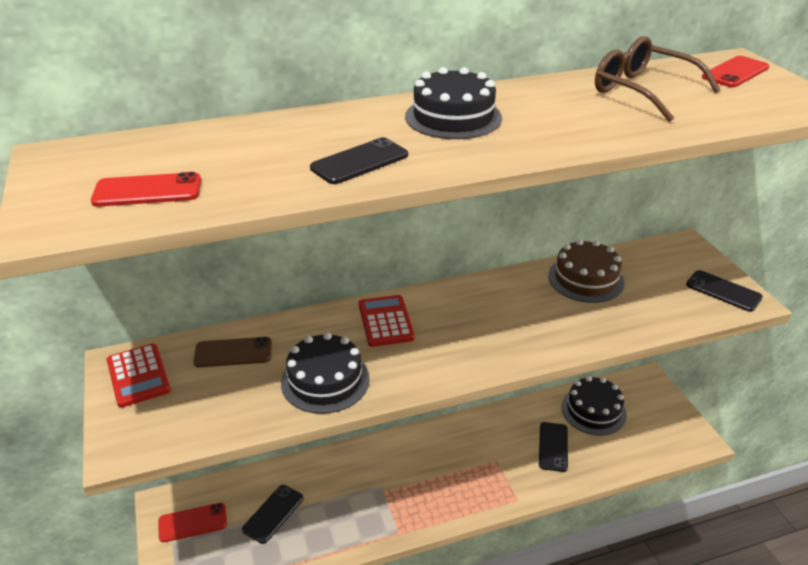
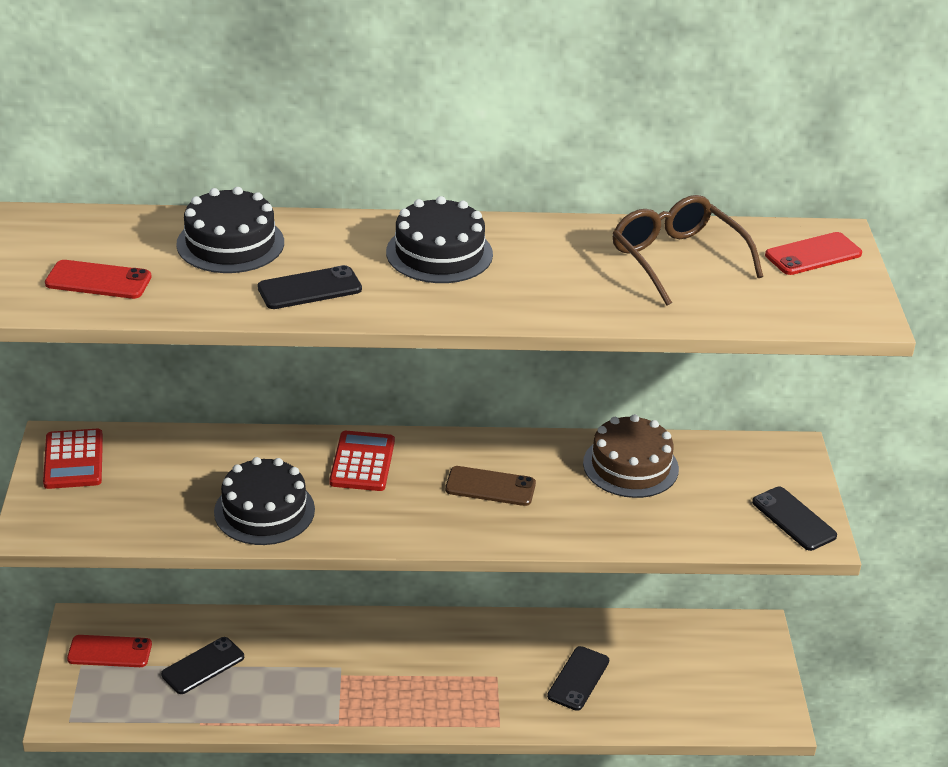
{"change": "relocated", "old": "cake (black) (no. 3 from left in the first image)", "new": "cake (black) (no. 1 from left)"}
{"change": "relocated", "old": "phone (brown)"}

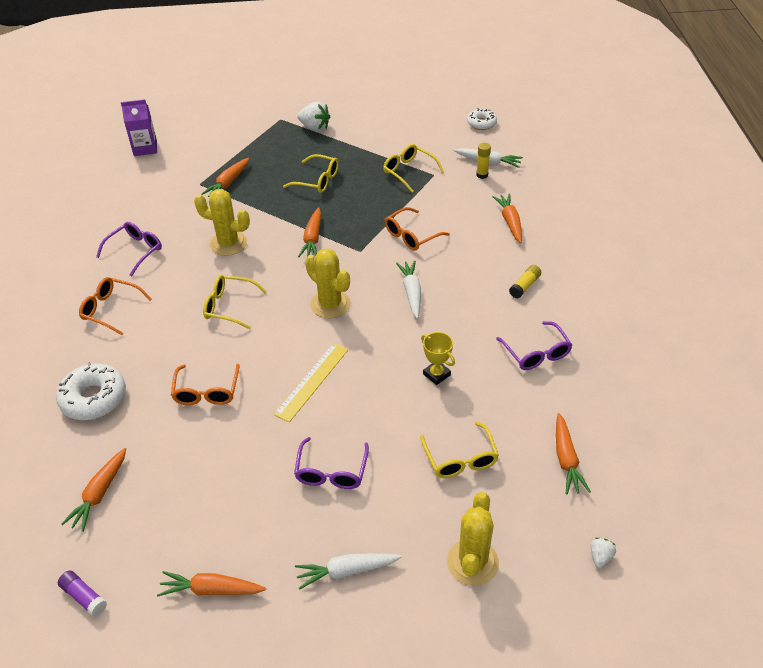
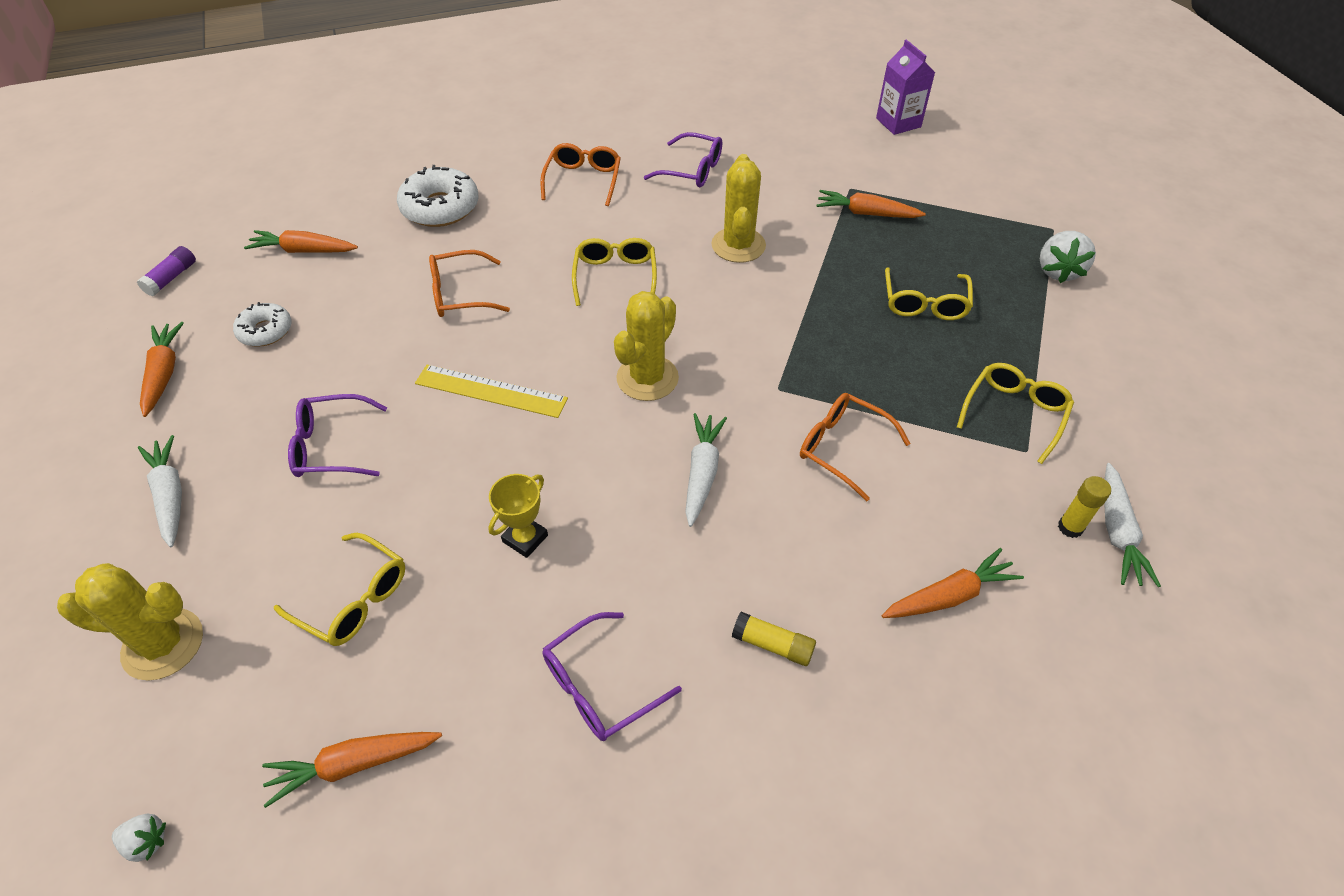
{"change": "relocated", "old": "donut (white) (no. 2 from left in the first image)", "new": "donut (white) (no. 1 from left)"}
{"change": "spun", "old": "glasses (yellow) (no. 4 from left in the first image)", "degrees": -120}
{"change": "spun", "old": "carrot (white) (no. 2 from left)", "degrees": -60}
{"change": "missing", "old": "carrot (orange) (no. 4 from left)"}

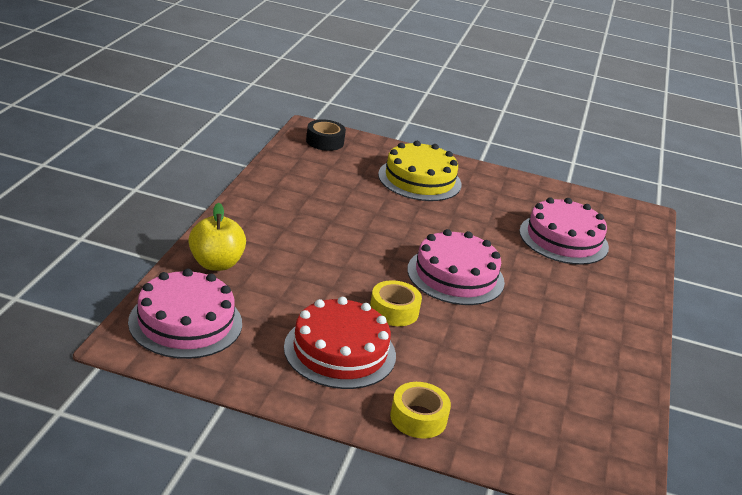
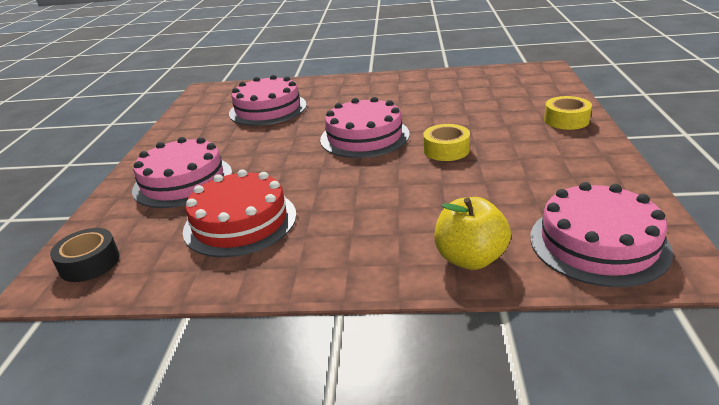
{"change": "colour", "old": "cake (yellow)", "new": "cake (pink) (no. 1 from left)"}
{"change": "relocated", "old": "cake (red)"}

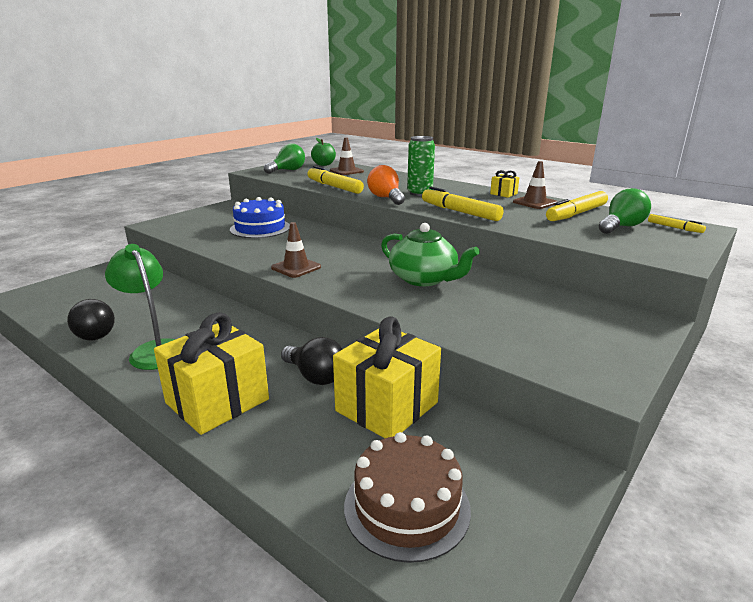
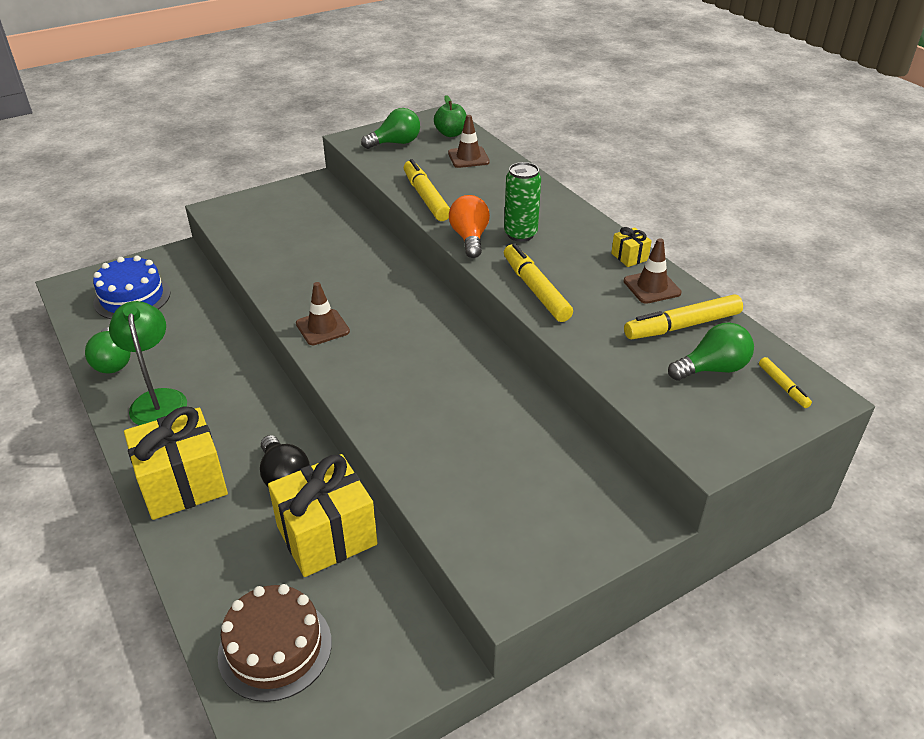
{"change": "colour", "old": "light bulb (black) (no. 1 from left)", "new": "light bulb (green) (no. 1 from left)"}
{"change": "relocated", "old": "cake (blue)"}
{"change": "missing", "old": "teapot (green)"}

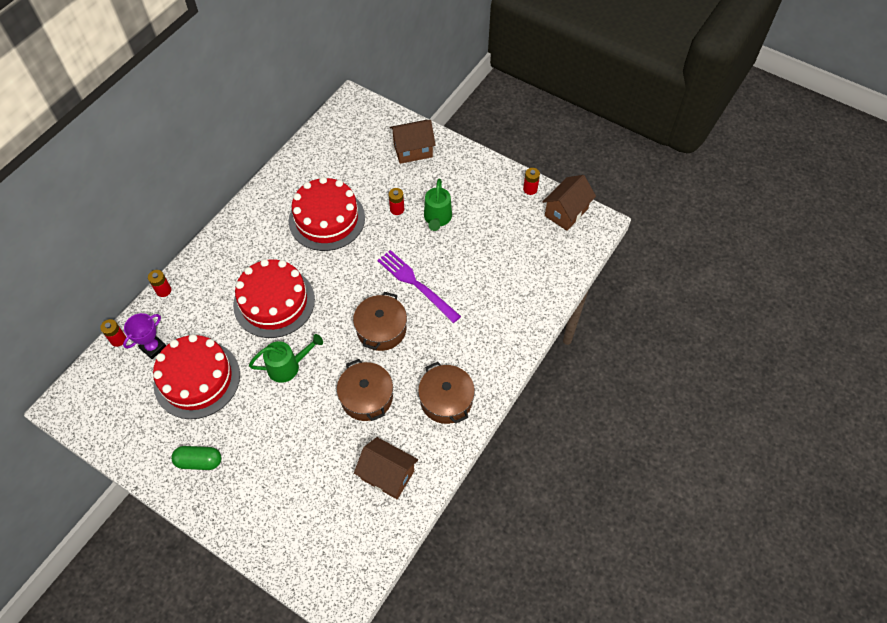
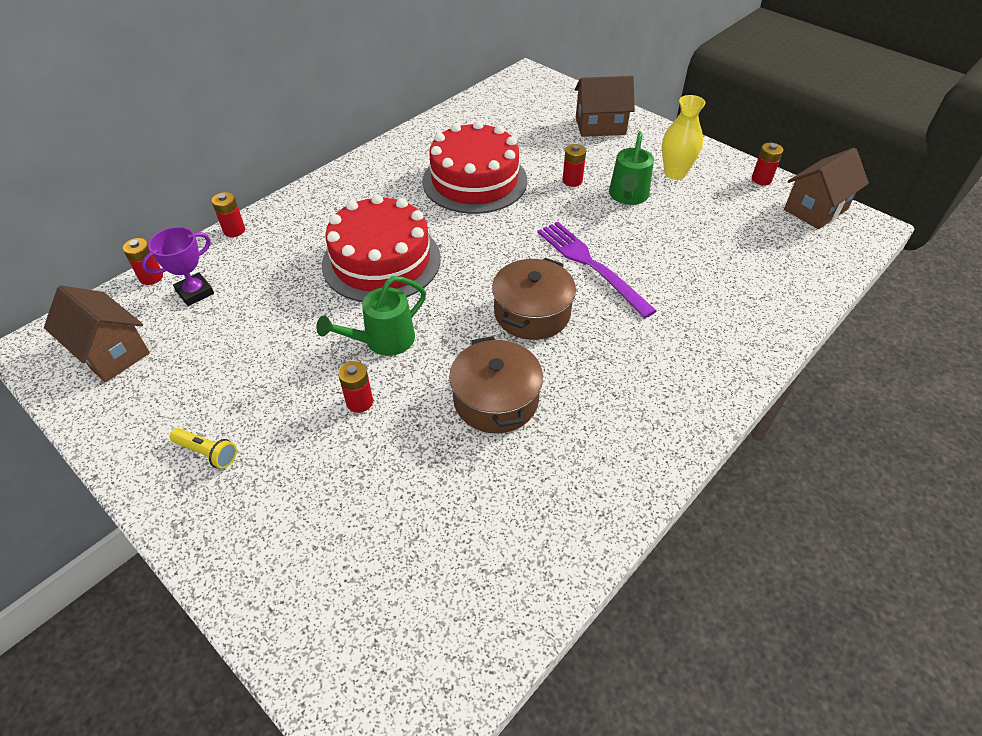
{"change": "relocated", "old": "house (brown) (no. 1 from left)"}
{"change": "exchanged", "old": "capsule (green)", "new": "flashlight (yellow)"}
{"change": "spun", "old": "watering can (green) (no. 1 from left)", "degrees": 150}
{"change": "appeared", "new": "battery (red) (no. 3 from left)"}
{"change": "appeared", "new": "vase (yellow)"}
{"change": "missing", "old": "cake (red) (no. 1 from left)"}
{"change": "missing", "old": "pot (brown) (no. 3 from left)"}

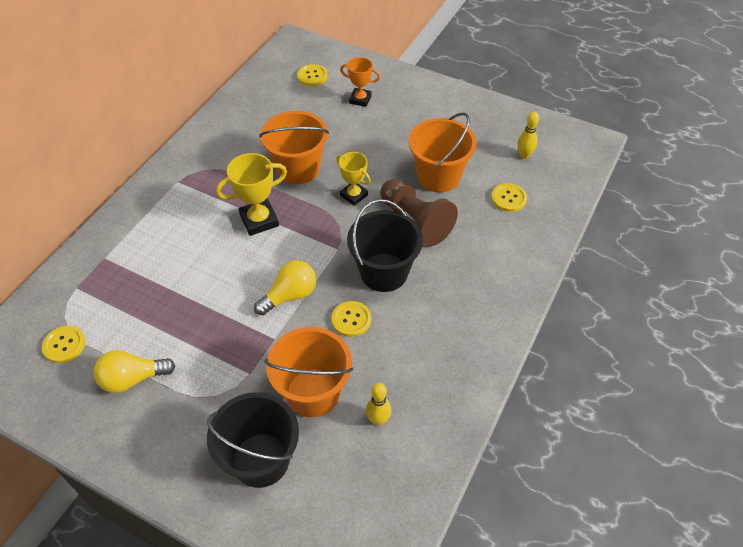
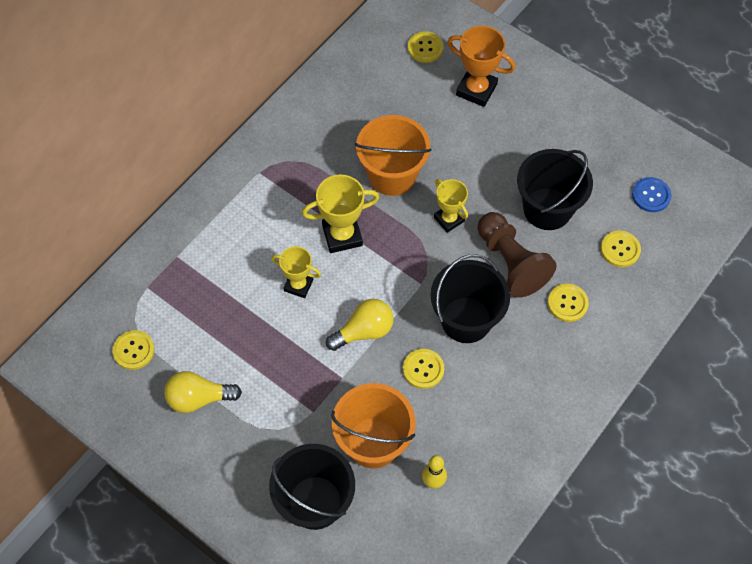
{"change": "appeared", "new": "trophy (yellow) (no. 1 from left)"}
{"change": "size", "old": "trophy (orange)", "factor": 1.5}
{"change": "colour", "old": "bucket (orange) (no. 3 from left)", "new": "bucket (black) (no. 3 from left)"}
{"change": "appeared", "new": "button (yellow) (no. 4 from left)"}
{"change": "exchanged", "old": "bowling pin (yellow) (no. 2 from left)", "new": "button (blue)"}

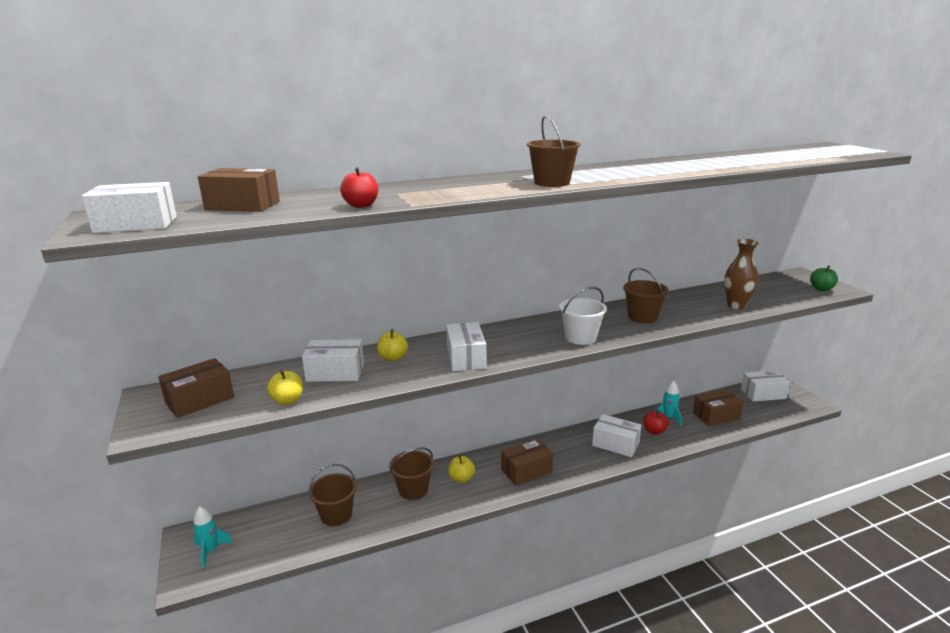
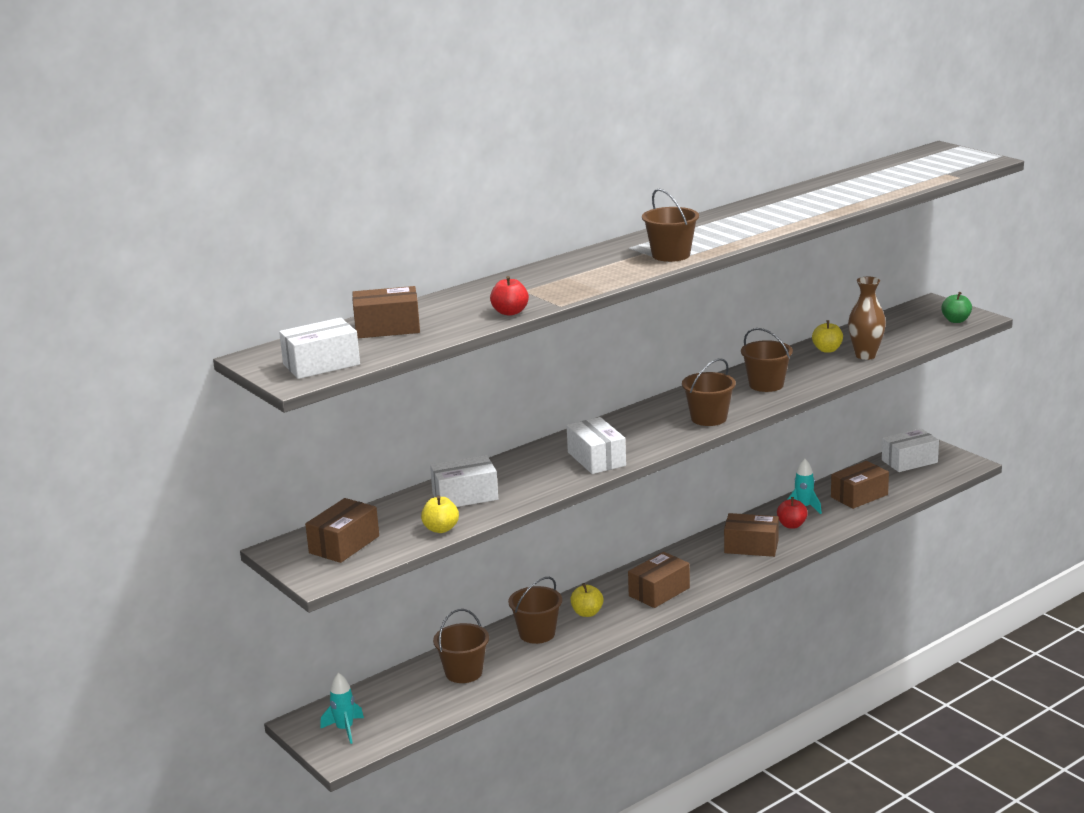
{"change": "colour", "old": "bucket (white)", "new": "bucket (brown) (no. 4 from left)"}
{"change": "colour", "old": "box (white) (no. 4 from left)", "new": "box (brown) (no. 4 from left)"}
{"change": "relocated", "old": "apple (yellow) (no. 2 from left in the first image)", "new": "apple (yellow) (no. 3 from left)"}

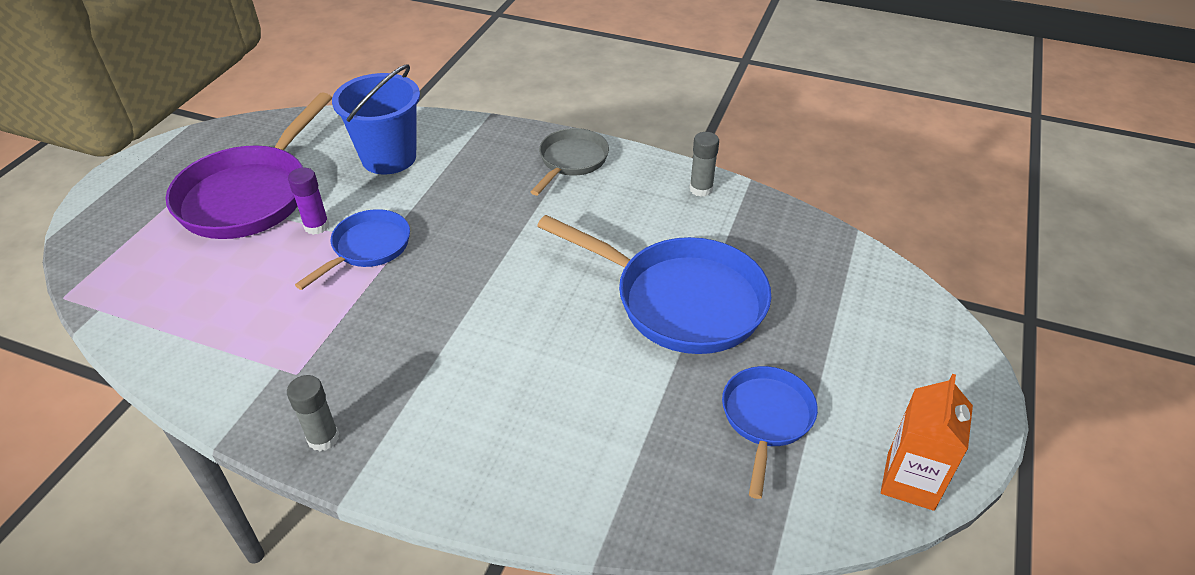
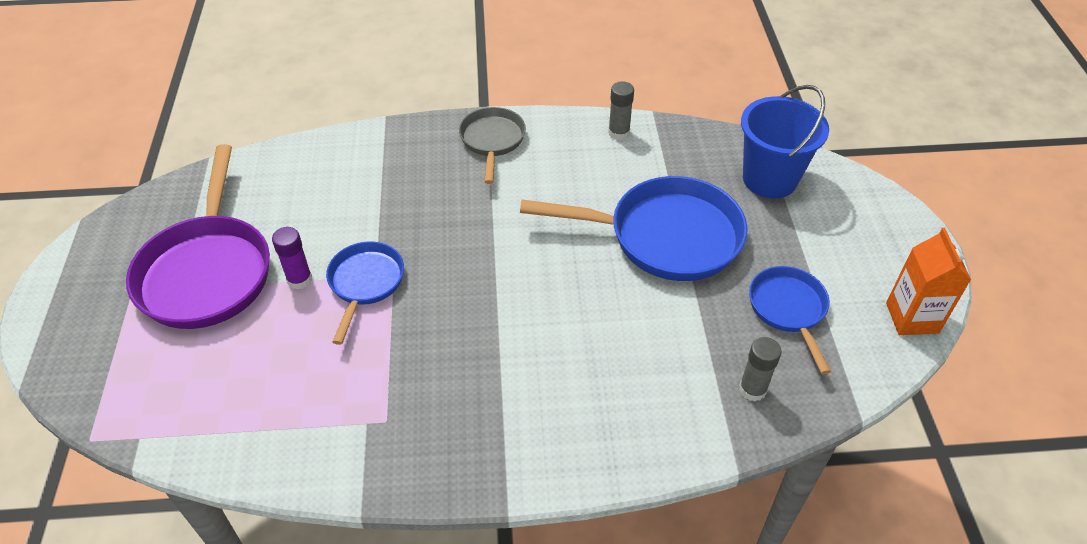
{"change": "relocated", "old": "glue stick (grey) (no. 1 from left in the first image)", "new": "glue stick (grey) (no. 2 from left)"}
{"change": "relocated", "old": "bucket (blue)"}

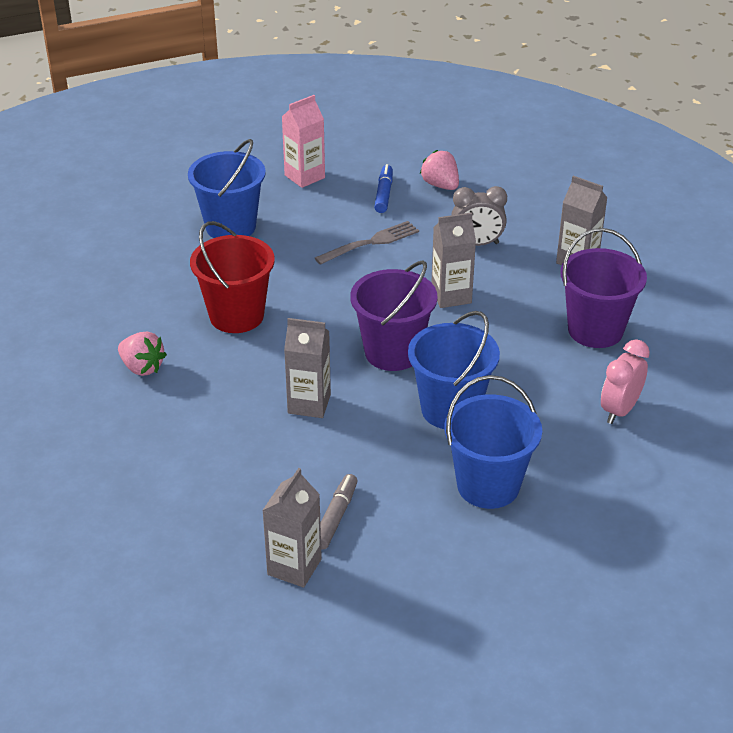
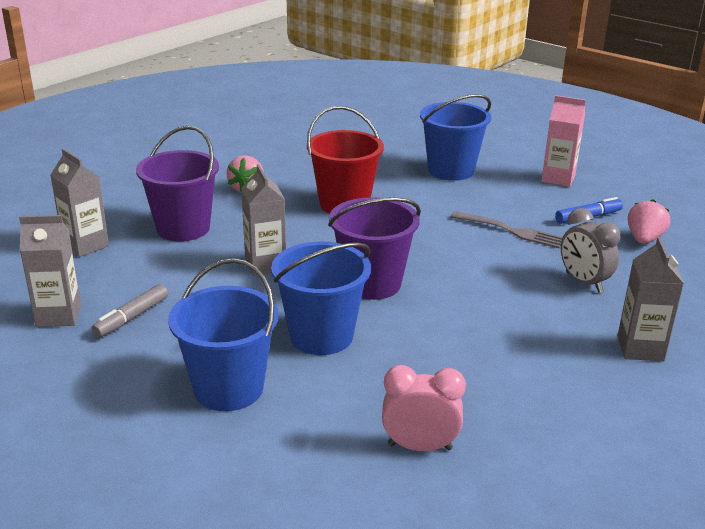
{"change": "relocated", "old": "carton (grey) (no. 3 from left in the first image)", "new": "carton (grey) (no. 2 from left)"}
{"change": "spun", "old": "marker (grey)", "degrees": 135}
{"change": "relocated", "old": "bucket (purple) (no. 2 from left in the first image)", "new": "bucket (purple) (no. 1 from left)"}

